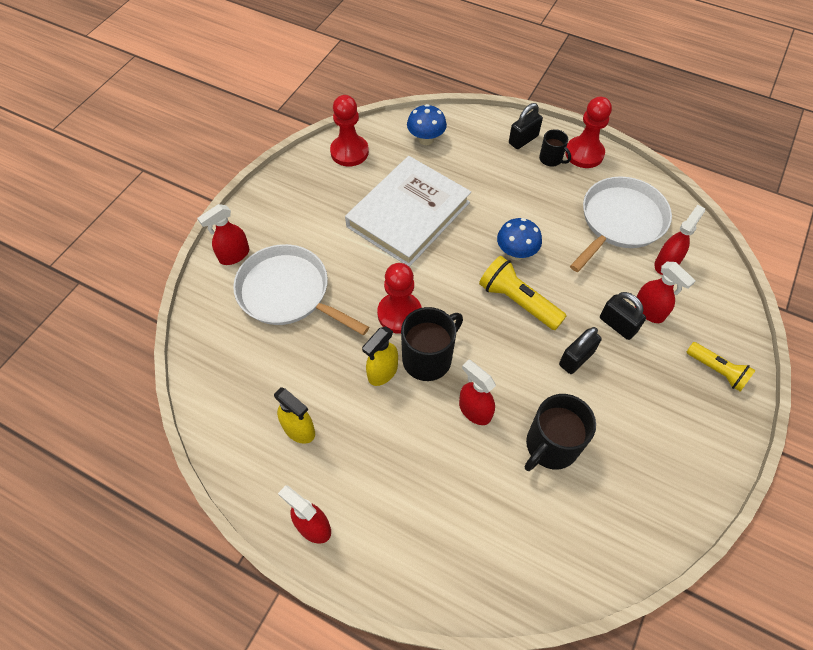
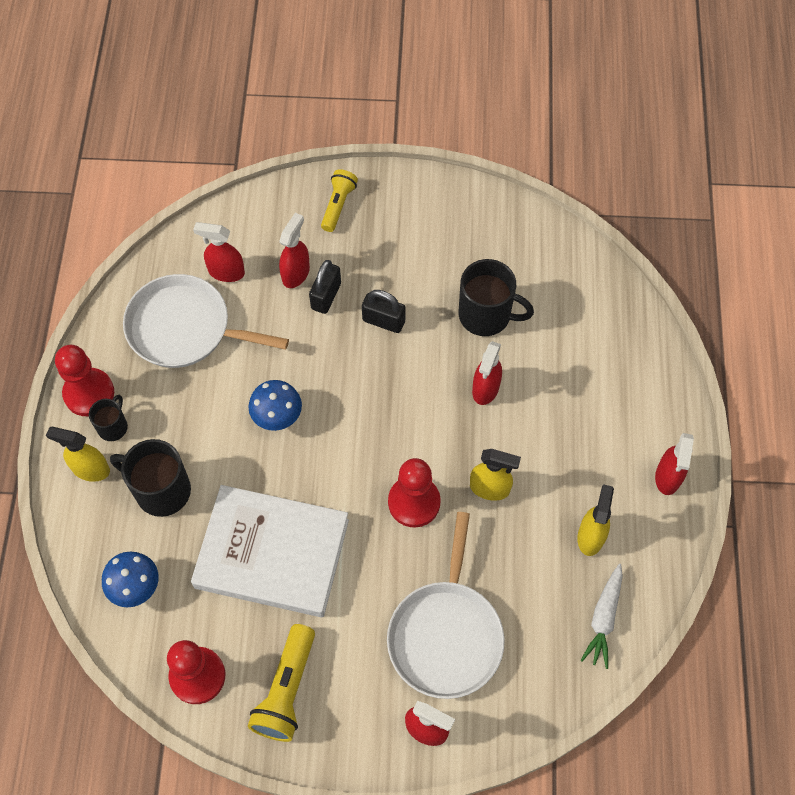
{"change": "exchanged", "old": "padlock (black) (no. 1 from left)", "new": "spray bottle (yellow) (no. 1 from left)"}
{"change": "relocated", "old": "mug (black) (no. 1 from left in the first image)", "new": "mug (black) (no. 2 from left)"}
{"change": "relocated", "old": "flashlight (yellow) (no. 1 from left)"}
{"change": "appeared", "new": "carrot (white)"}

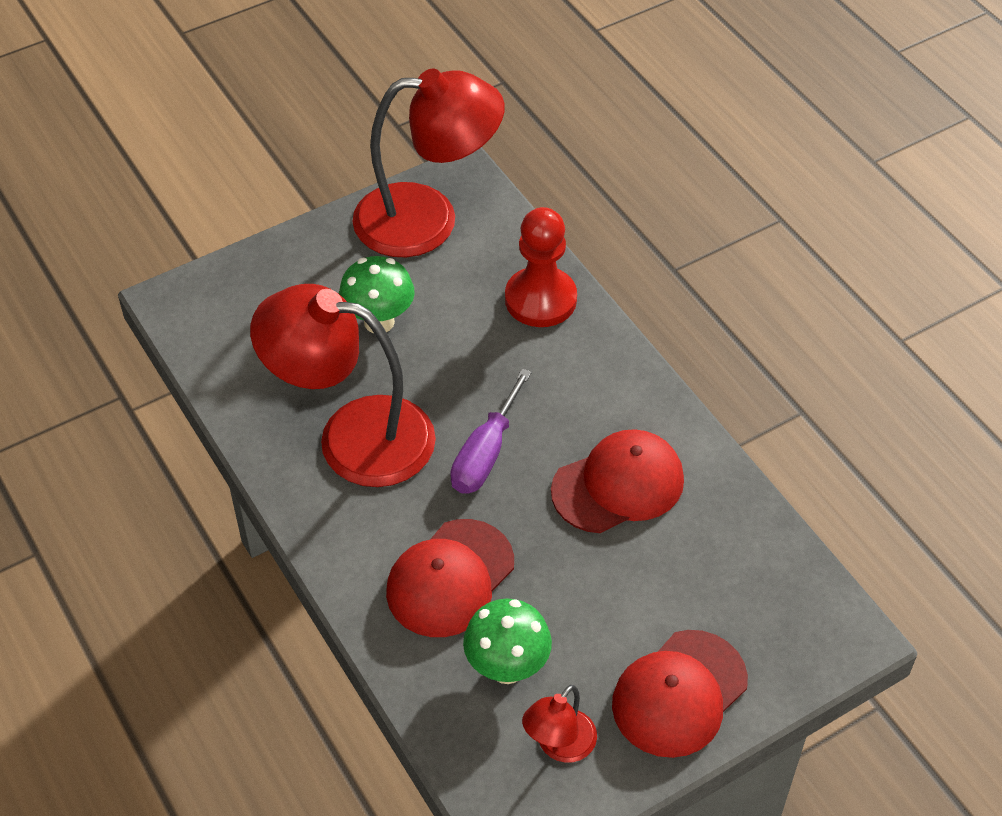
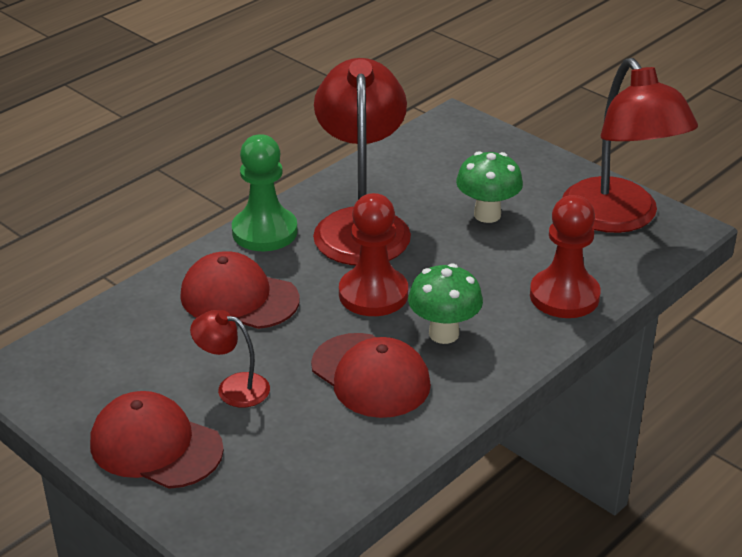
{"change": "relocated", "old": "lamp (red) (no. 3 from left in the first image)", "new": "lamp (red) (no. 1 from left)"}
{"change": "appeared", "new": "pawn (green)"}
{"change": "exchanged", "old": "screwdriver (purple)", "new": "pawn (red) (no. 1 from left)"}
{"change": "relocated", "old": "mushroom (green) (no. 2 from left in the first image)", "new": "mushroom (green) (no. 1 from left)"}

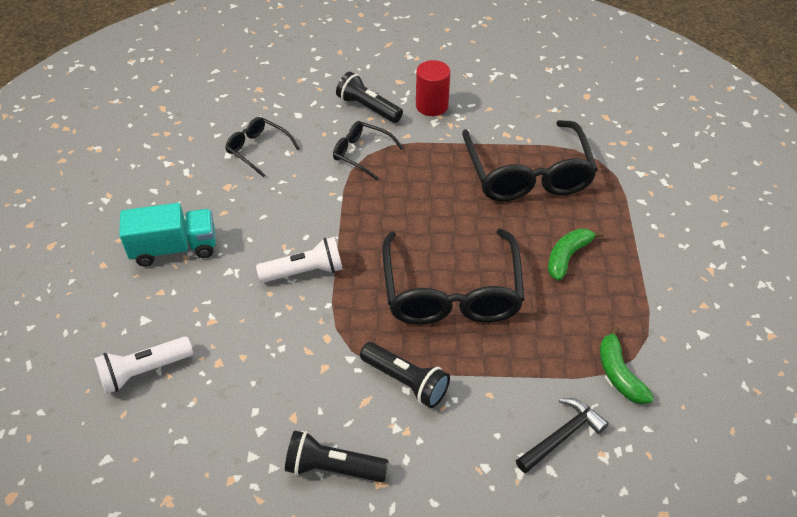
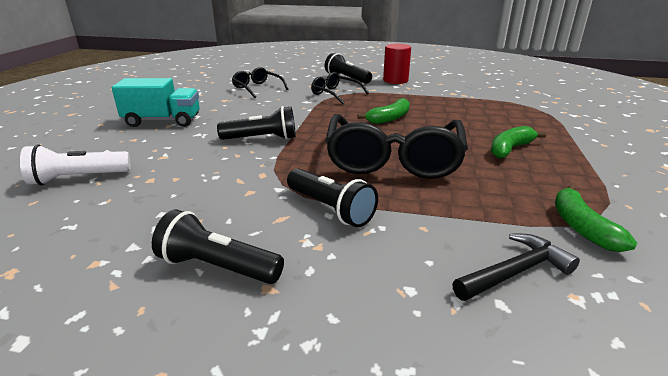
{"change": "colour", "old": "flashlight (white) (no. 2 from left)", "new": "flashlight (black) (no. 2 from left)"}
{"change": "appeared", "new": "banana (green) (no. 1 from left)"}
{"change": "missing", "old": "glasses (black) (no. 4 from left)"}

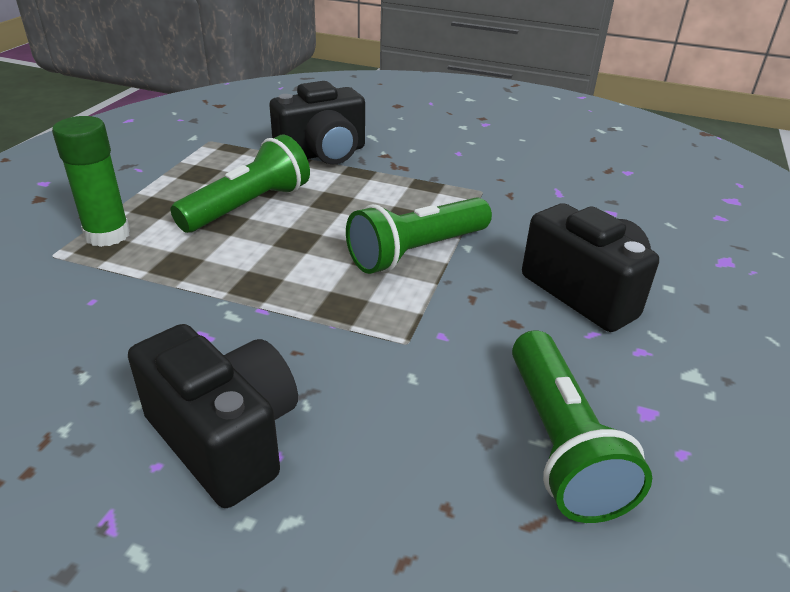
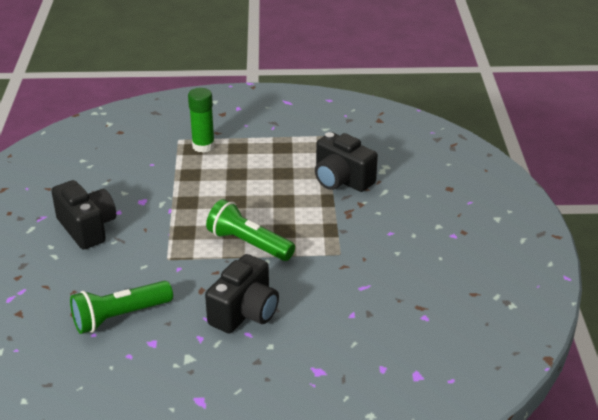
{"change": "spun", "old": "camera (black) (no. 1 from left)", "degrees": -60}
{"change": "missing", "old": "flashlight (green) (no. 1 from left)"}

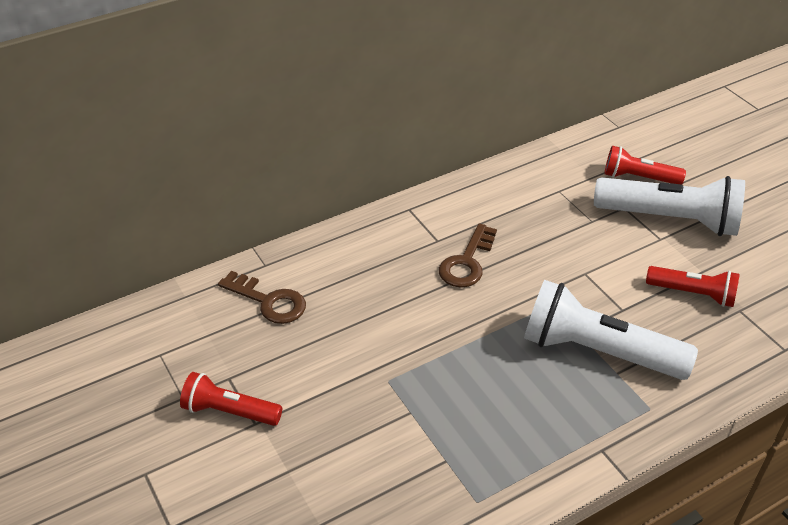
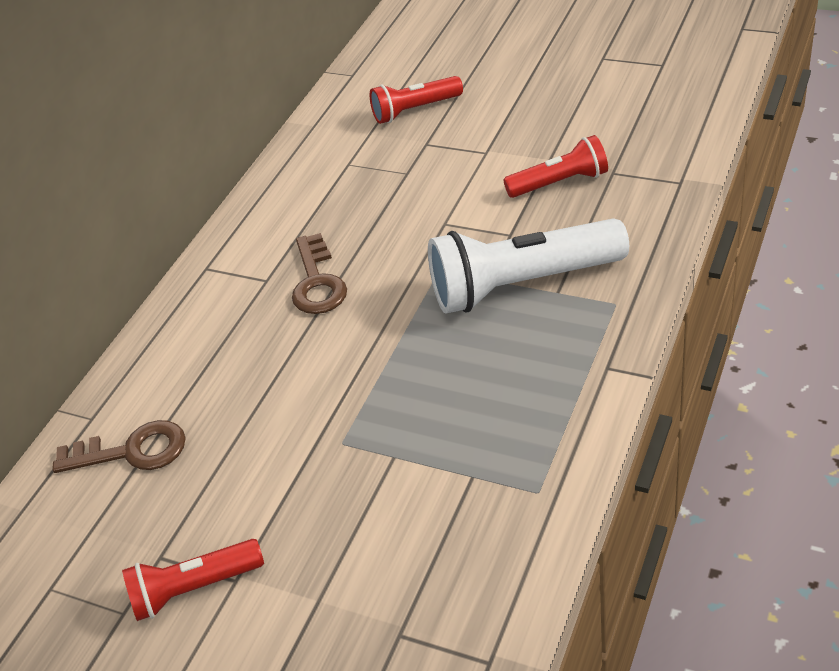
{"change": "missing", "old": "flashlight (white) (no. 2 from left)"}

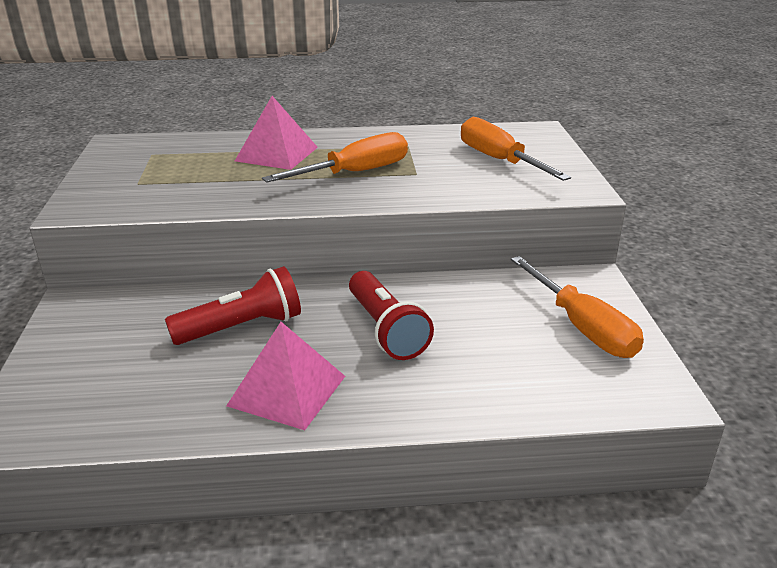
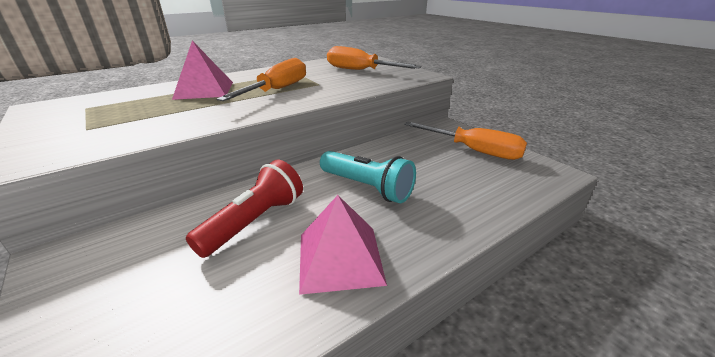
{"change": "colour", "old": "flashlight (red) (no. 2 from left)", "new": "flashlight (turquoise)"}

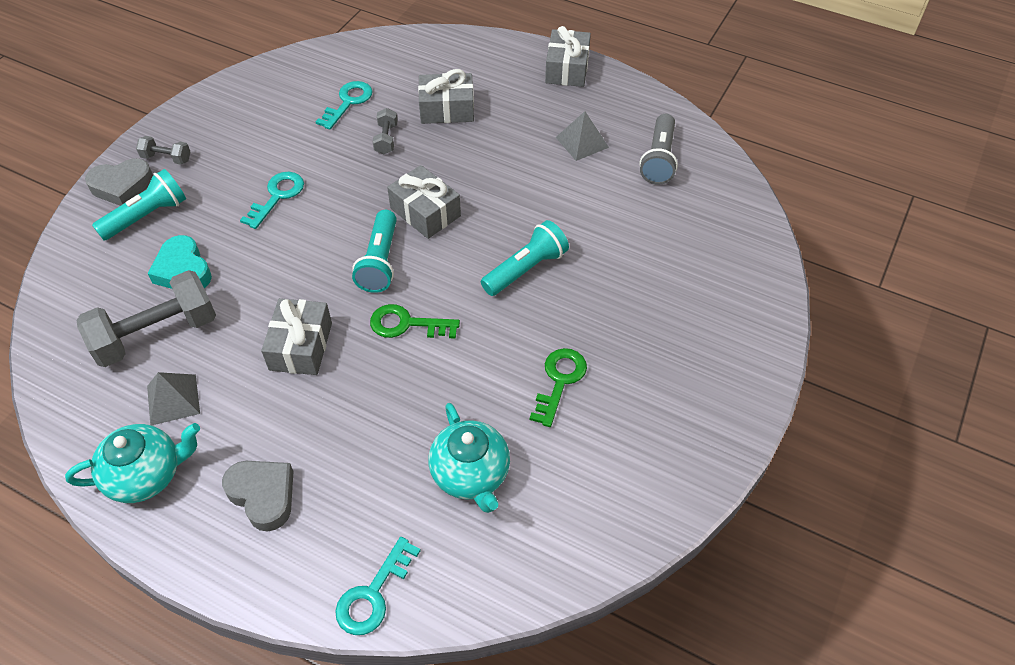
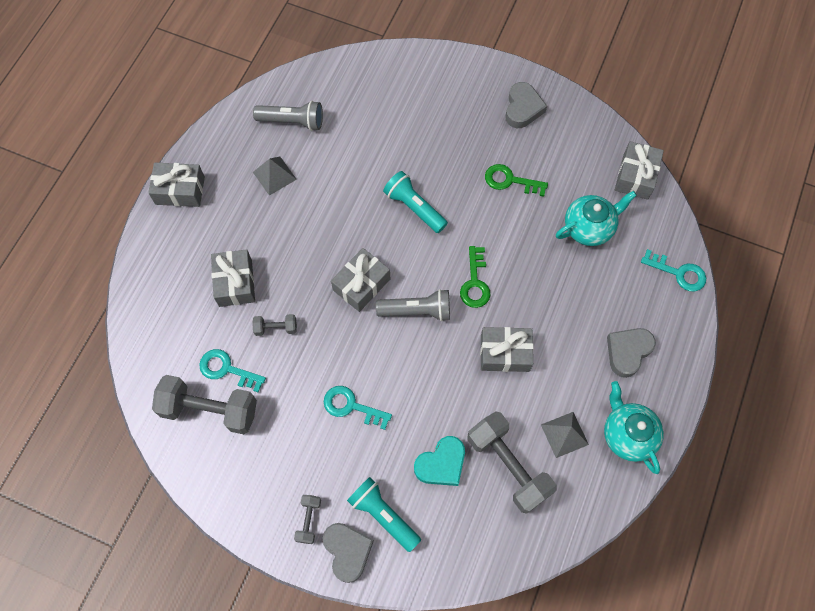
{"change": "appeared", "new": "dumbbell (grey) (no. 1 from left)"}
{"change": "colour", "old": "flashlight (turquoise) (no. 2 from left)", "new": "flashlight (grey) (no. 2 from left)"}
{"change": "appeared", "new": "heart (grey) (no. 2 from left)"}
{"change": "appeared", "new": "gift (grey) (no. 5 from left)"}

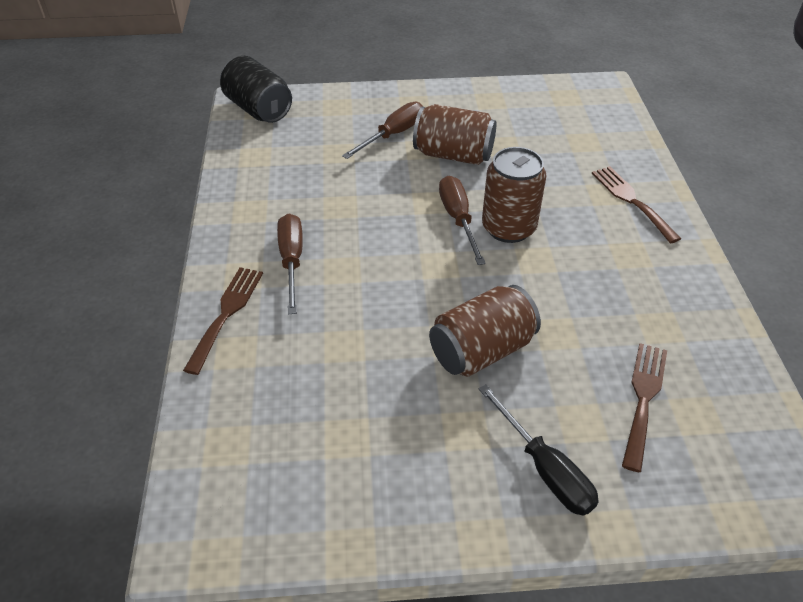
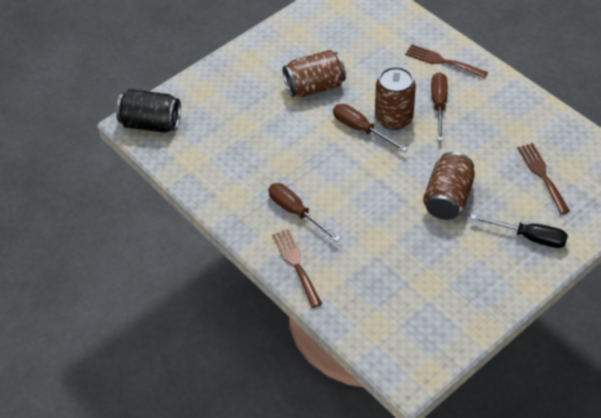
{"change": "relocated", "old": "screwdriver (brown) (no. 2 from left in the first image)", "new": "screwdriver (brown) (no. 3 from left)"}

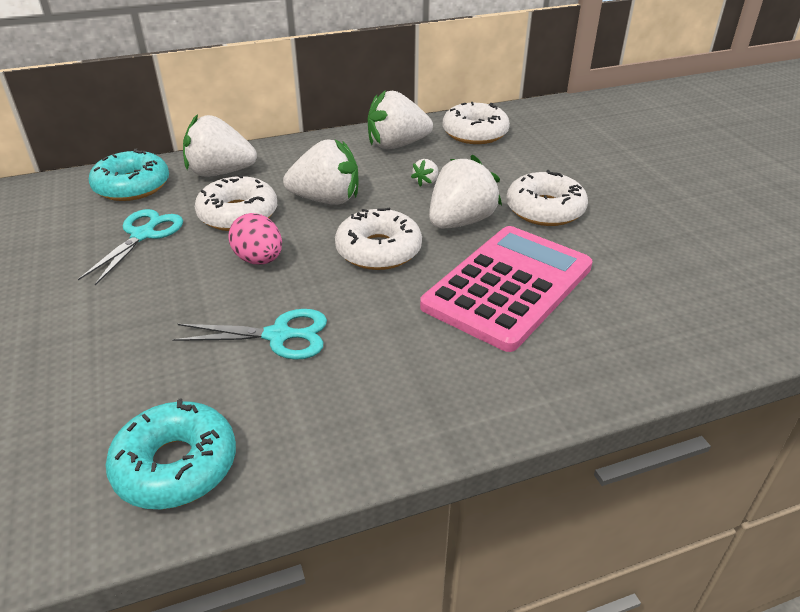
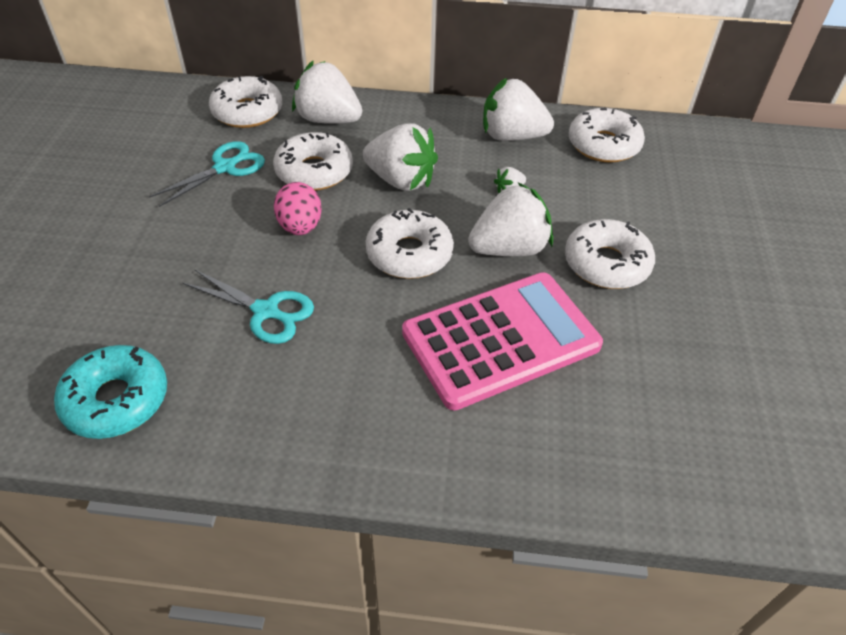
{"change": "colour", "old": "donut (turquoise) (no. 1 from left)", "new": "donut (white) (no. 1 from left)"}

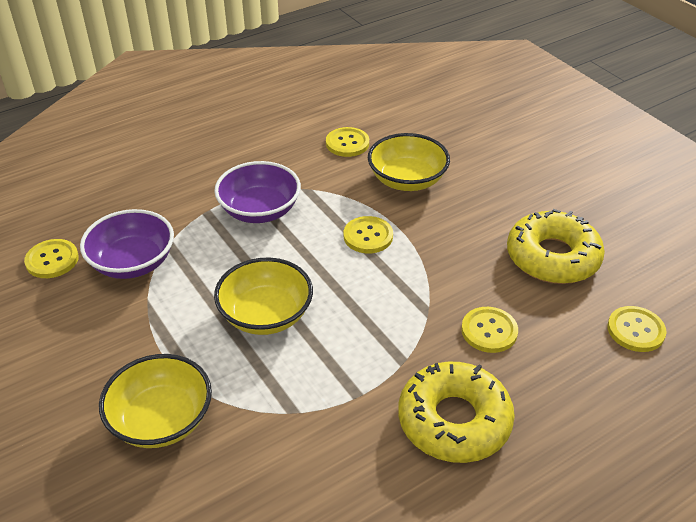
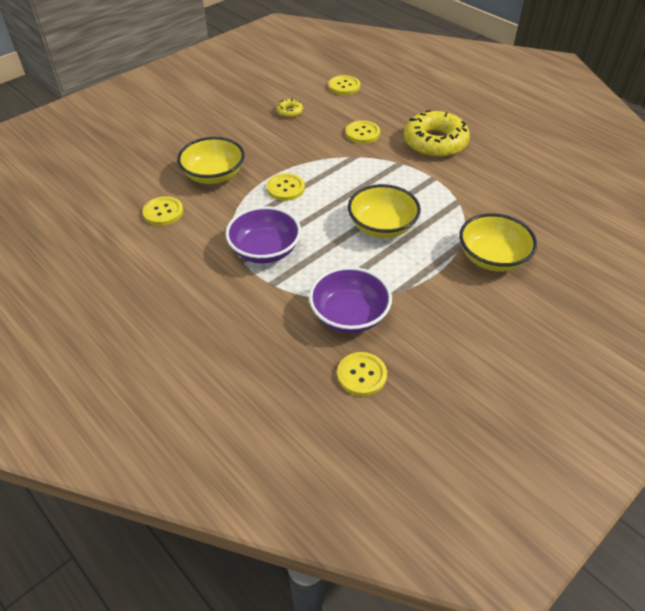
{"change": "size", "old": "donut (yellow) (no. 2 from left in the first image)", "factor": 0.43}

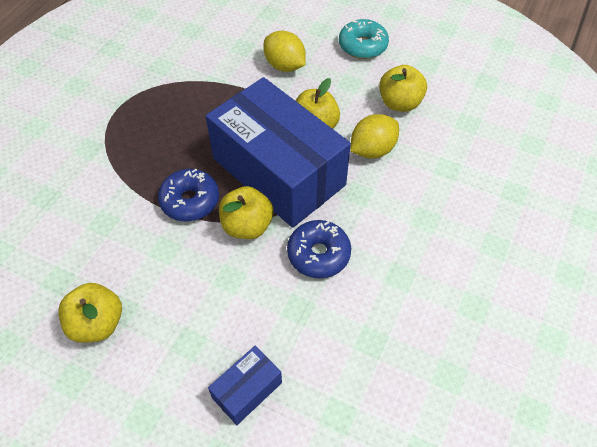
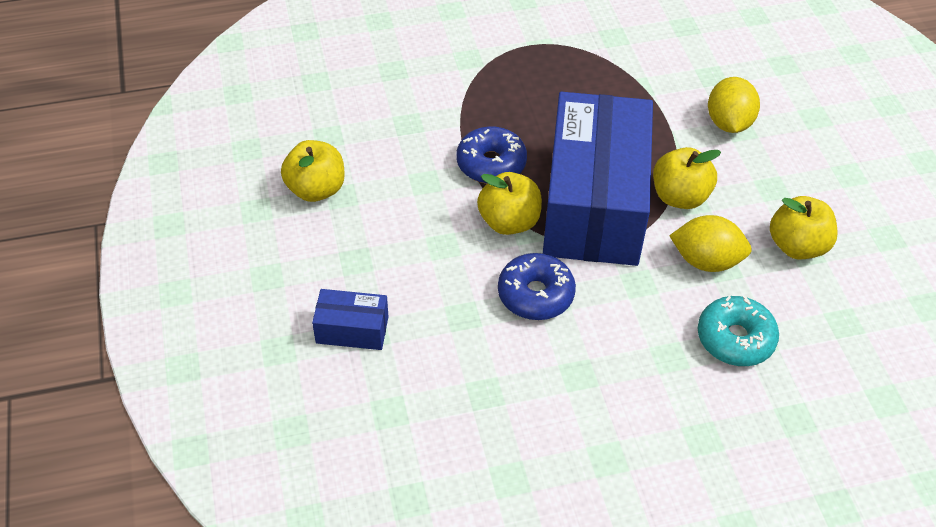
{"change": "relocated", "old": "donut (turquoise)"}

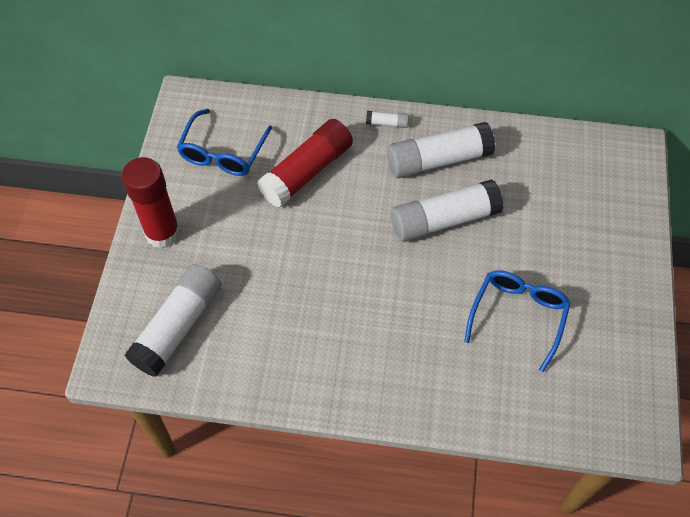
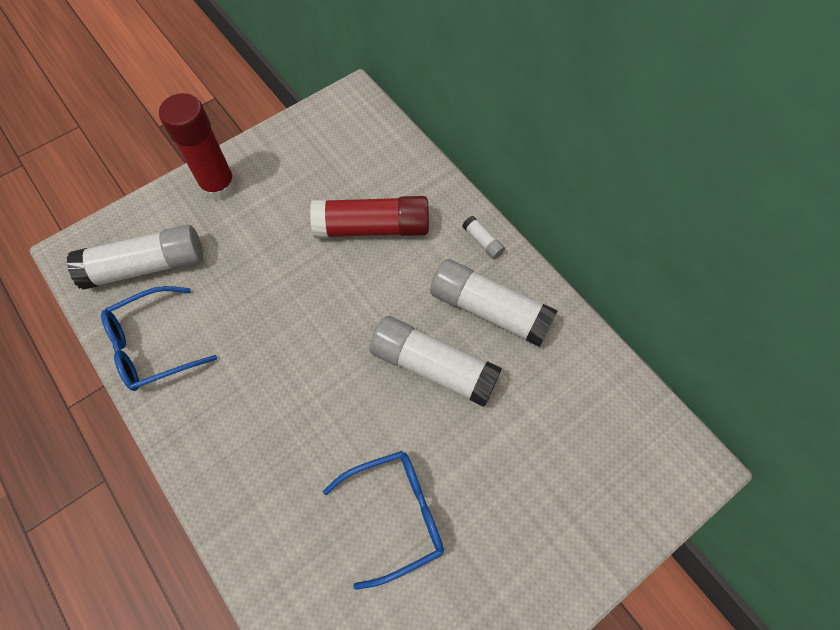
{"change": "relocated", "old": "glasses (blue) (no. 1 from left)"}

